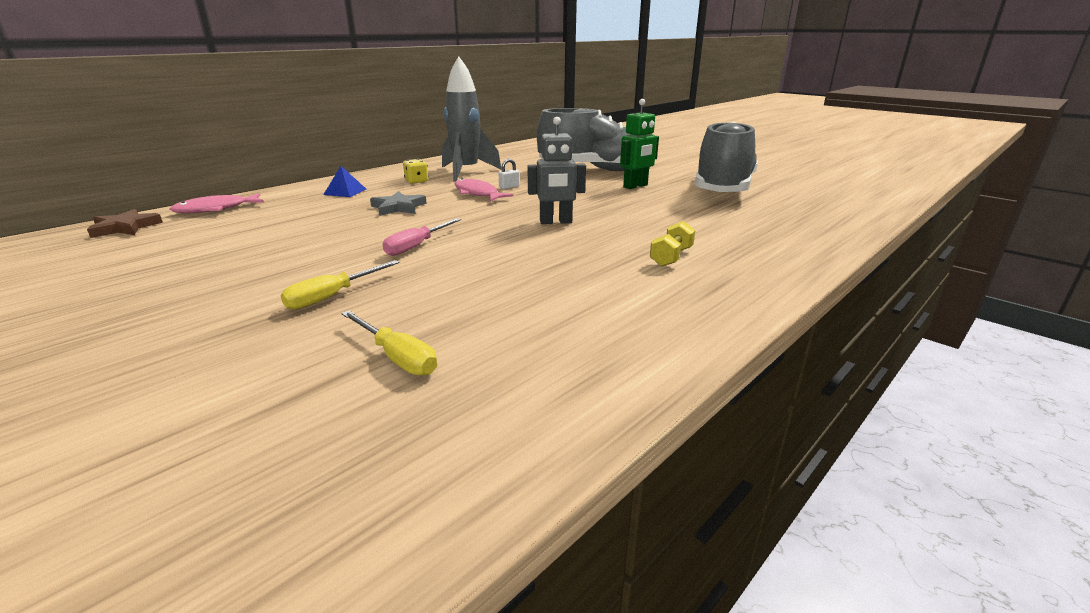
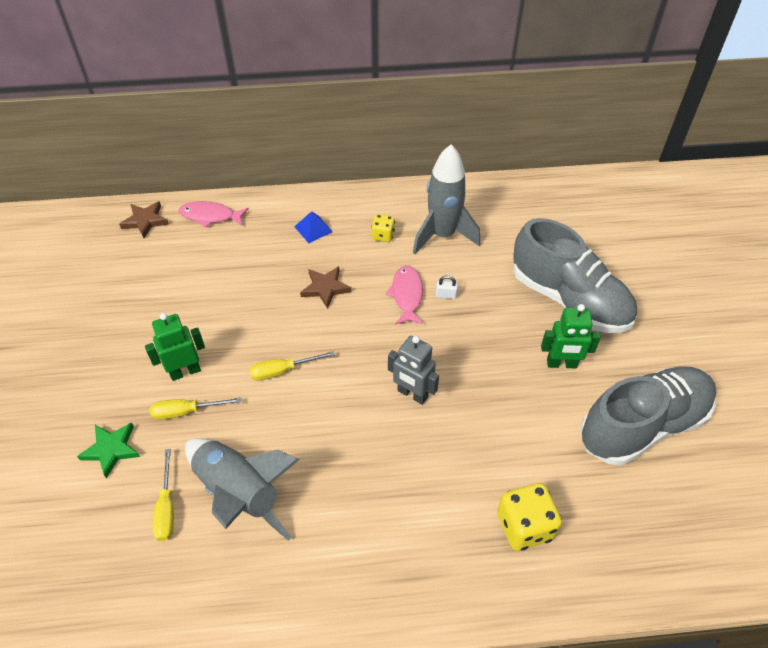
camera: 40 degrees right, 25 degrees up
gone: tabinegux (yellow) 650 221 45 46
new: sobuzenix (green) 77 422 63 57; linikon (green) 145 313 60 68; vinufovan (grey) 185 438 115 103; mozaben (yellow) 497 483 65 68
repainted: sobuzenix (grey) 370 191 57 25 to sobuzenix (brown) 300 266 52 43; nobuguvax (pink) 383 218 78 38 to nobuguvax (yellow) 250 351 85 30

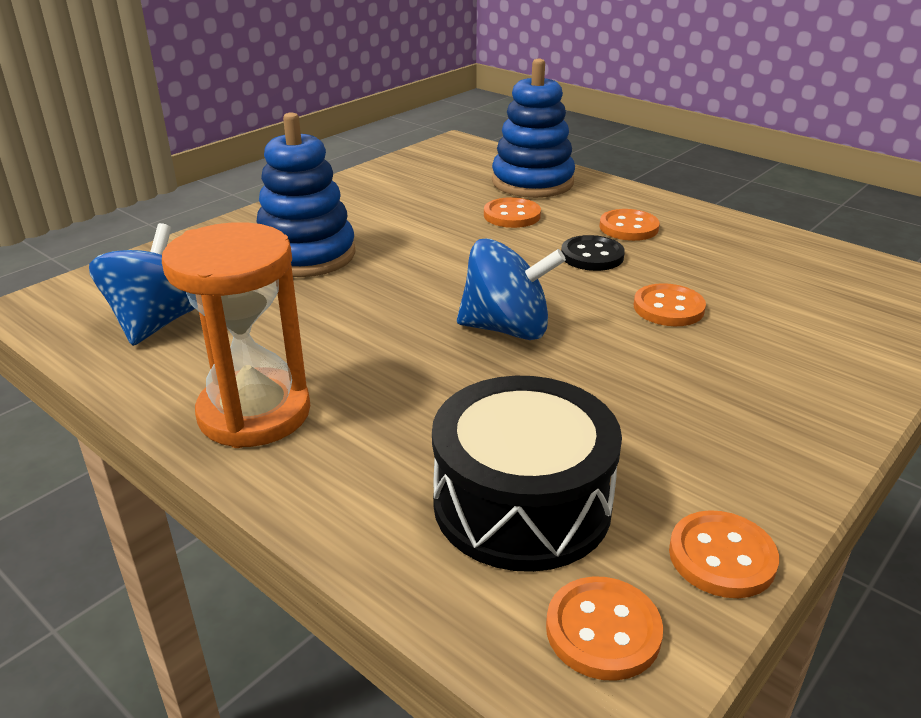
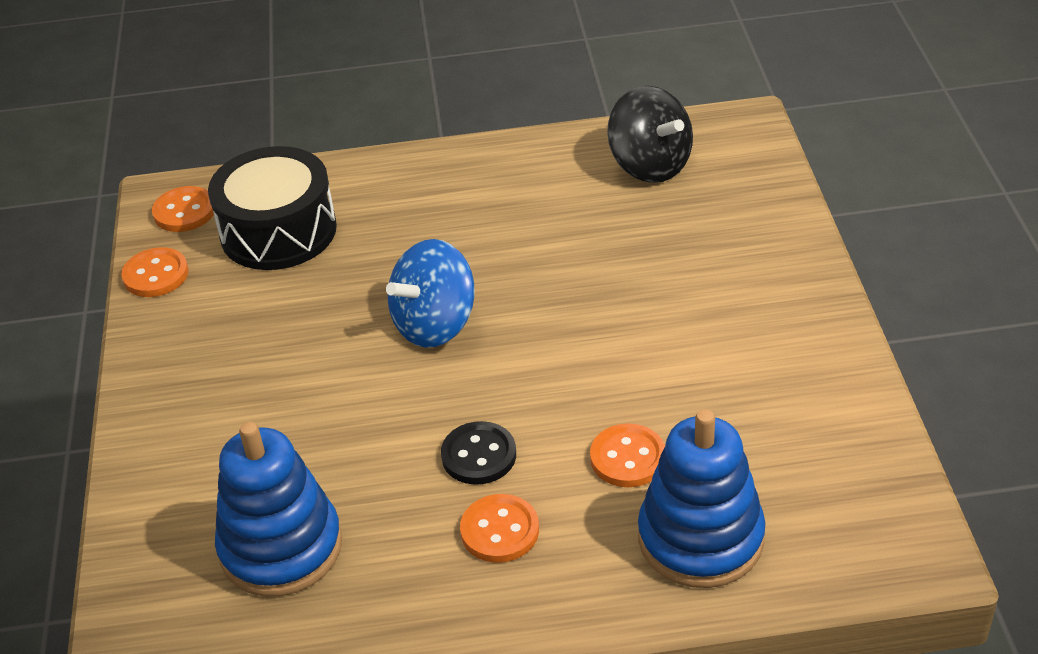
camera: 135 degrees right, 10 degrees up
gone: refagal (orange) 162 222 148 226; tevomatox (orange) 634 283 72 43
shifted: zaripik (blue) 256 112 100 165 to 215 422 127 175
repainted: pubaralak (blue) 89 223 106 123 to pubaralak (black) 607 86 86 97

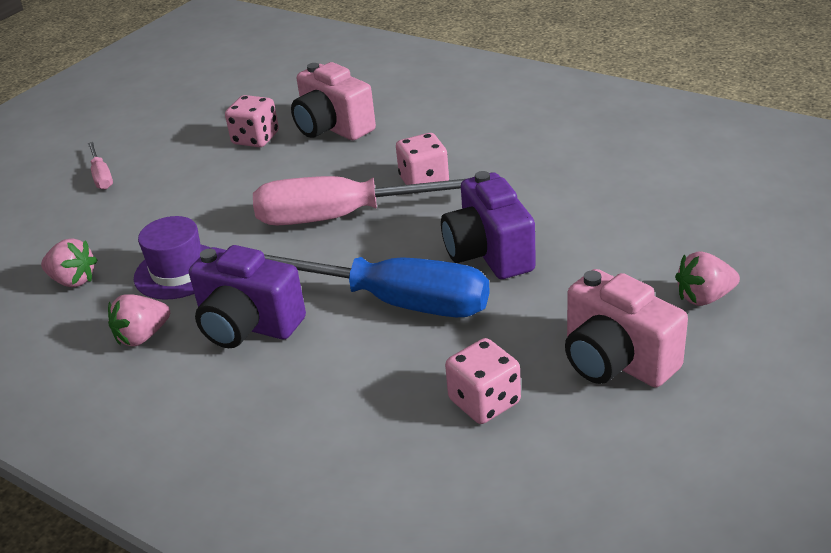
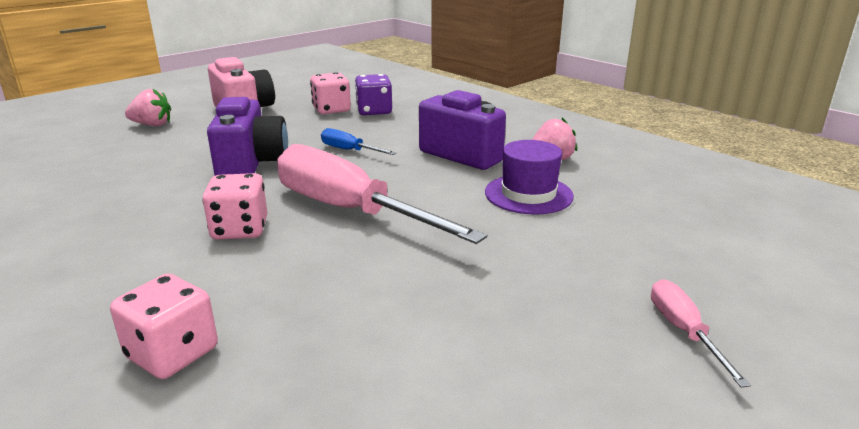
camera: 170 degrees left, 10 degrees down
gone: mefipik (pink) 41 238 56 49; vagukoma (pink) 291 62 85 78
new: mozaben (purple) 355 74 37 41
shifted: mozaben (pink) 225 95 54 52 to 110 274 108 105
rotated: nobuguvax (pink) 253 176 212 49 = 277 144 210 100 150 degrees counterclockwise
scaled: nobuguvax (blue) 264 254 226 63 = 321 128 76 27 x0.43

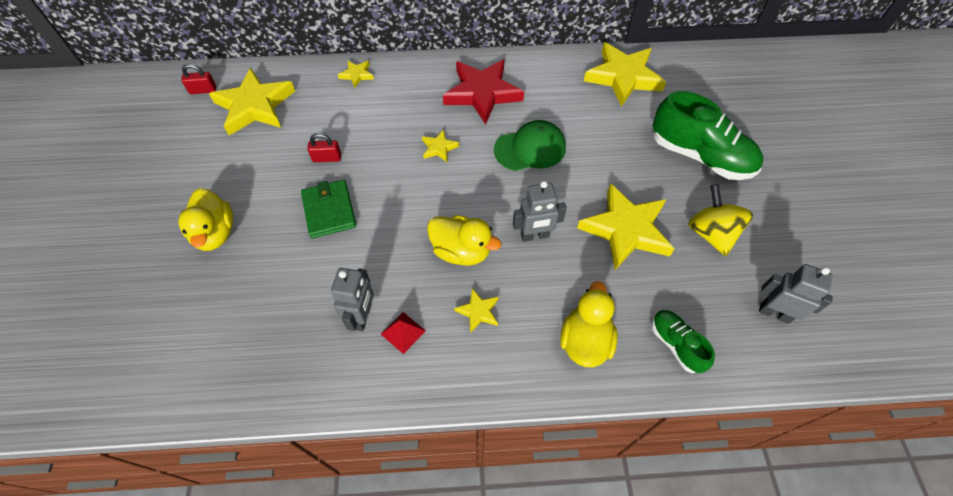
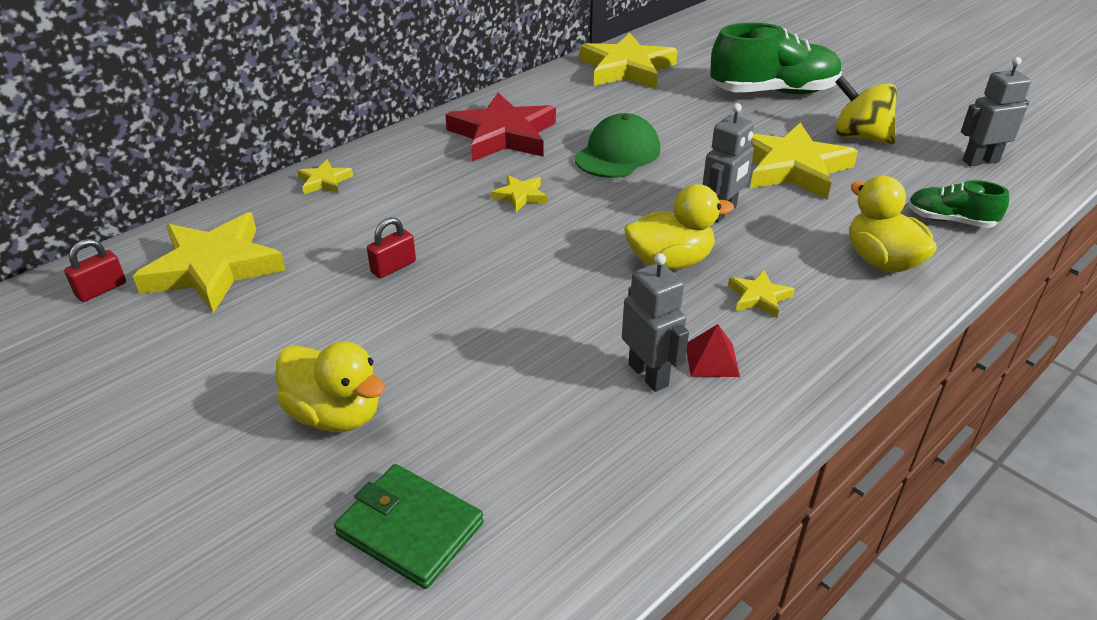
camera: 40 degrees left, 20 degrees down
shifted: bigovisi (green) 301 180 55 58 to 334 464 150 125

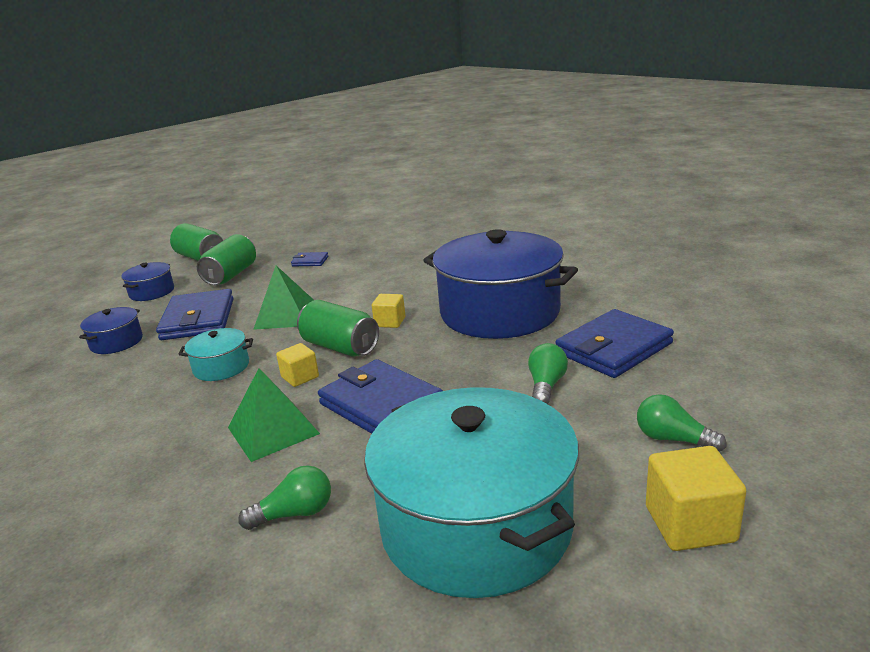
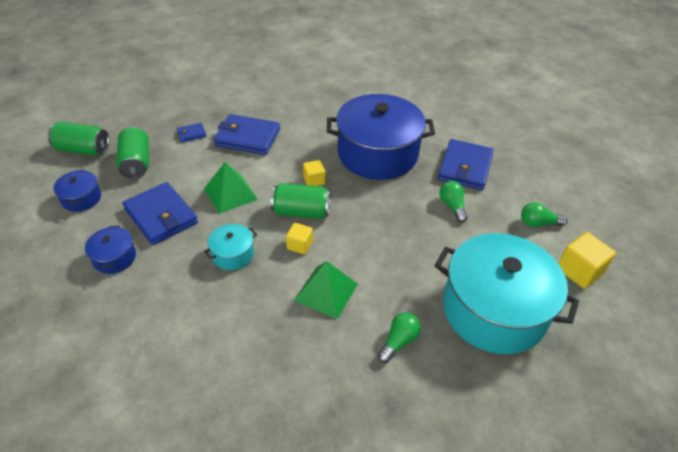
camera: 35 degrees left, 20 degrees up
shifted: bigovisi (blue) 318 359 125 75 to 213 114 67 41

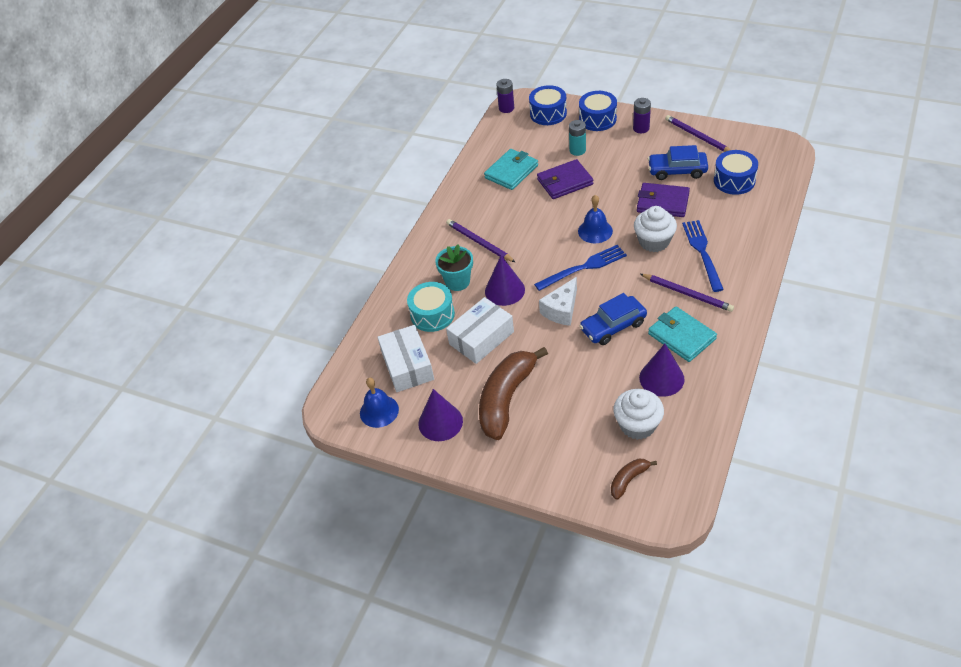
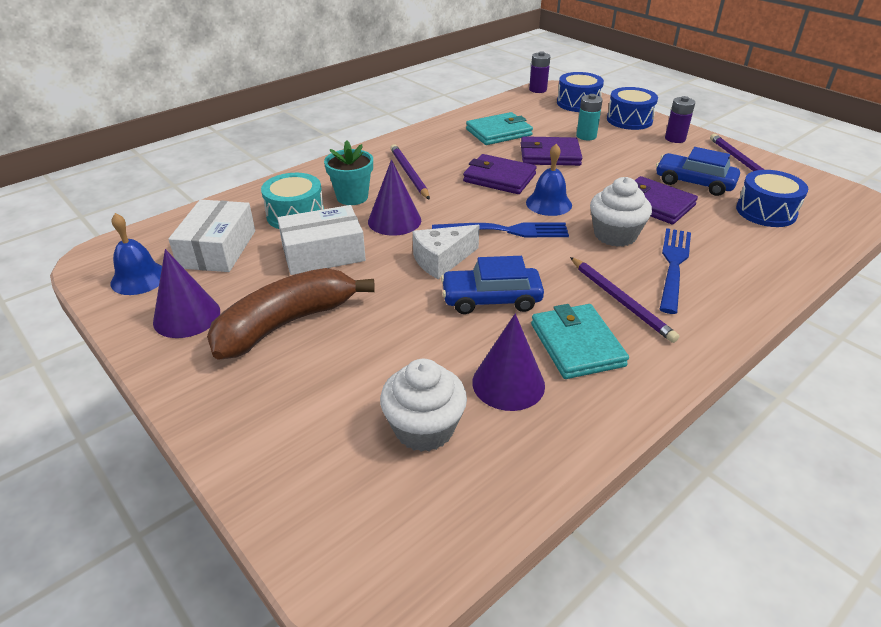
camera: 20 degrees right, 10 degrees down
gone: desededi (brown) 611 459 46 41
new: bigovisi (purple) 463 154 74 40

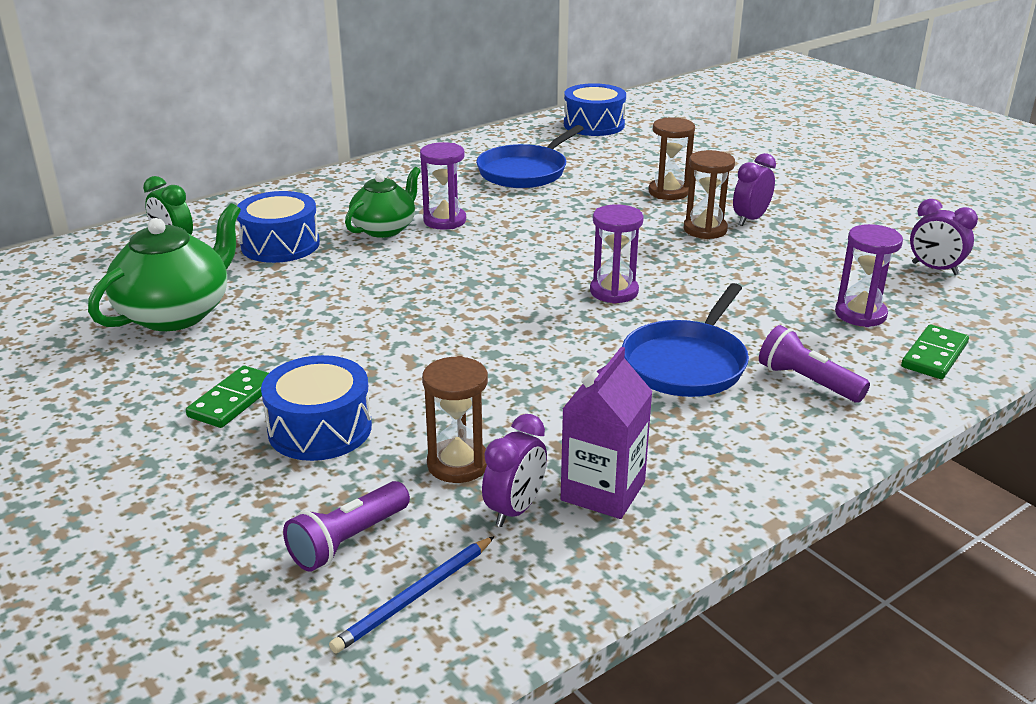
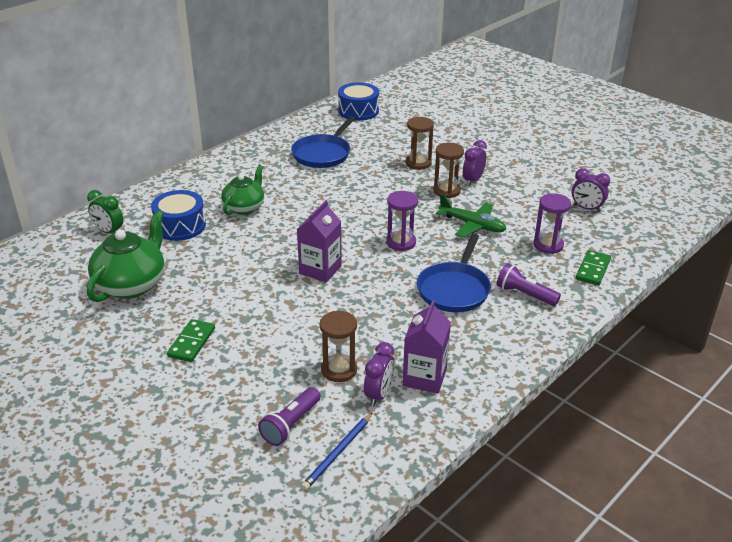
camera: 10 degrees left, 5 degrees up
gone: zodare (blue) 261 355 111 106; refagal (purple) 420 142 46 88
new: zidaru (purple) 297 200 45 82; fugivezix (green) 436 194 70 44

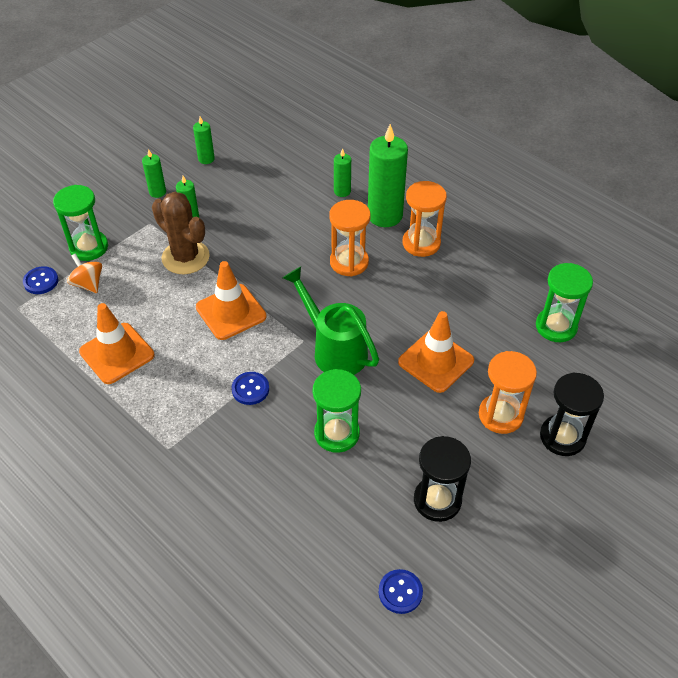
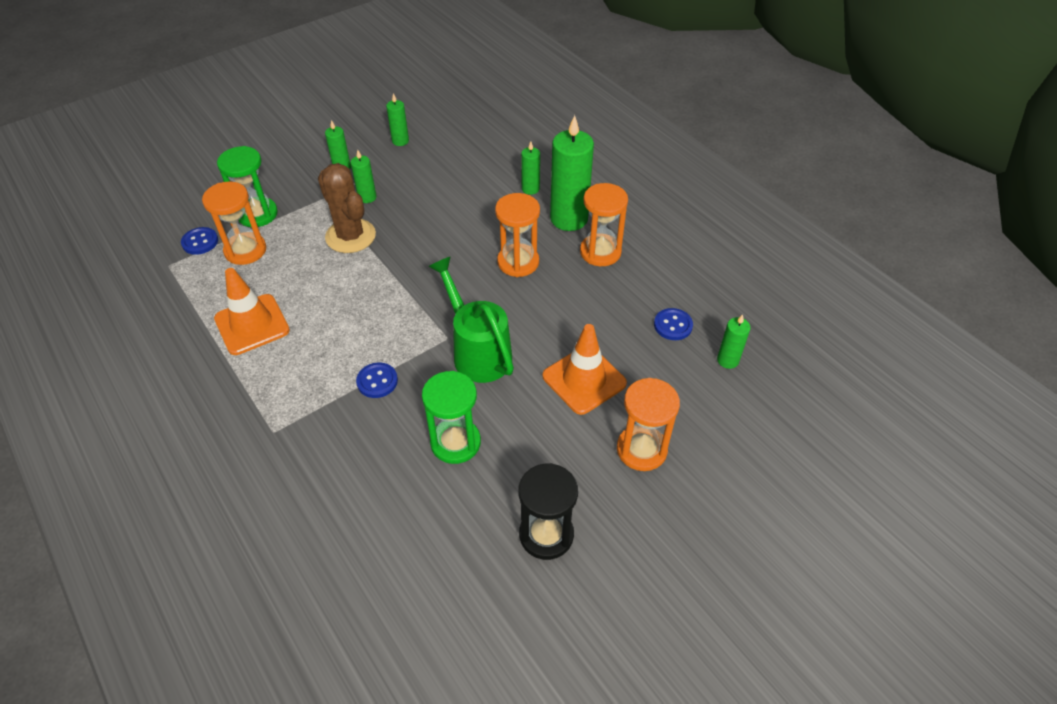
camera: 10 degrees right, 0 degrees up
gone: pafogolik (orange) 196 261 71 79; refagal (black) 540 373 64 83
shifted: tevomatox (blue) 379 569 44 45 to 654 308 39 32
swapped: pubaralak (orange) 67 254 35 39 to refagal (orange) 202 181 64 84; refagal (green) 536 263 57 79 to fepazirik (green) 717 314 34 55

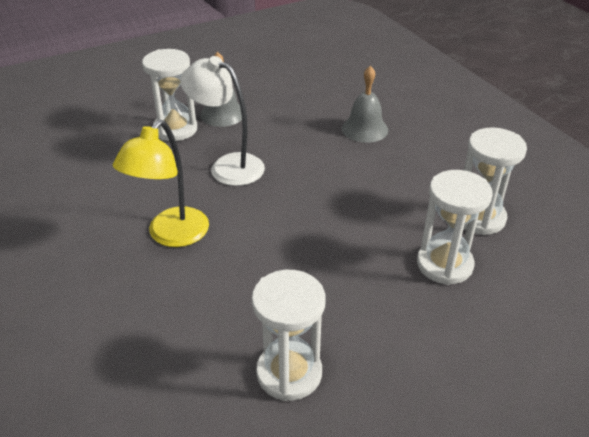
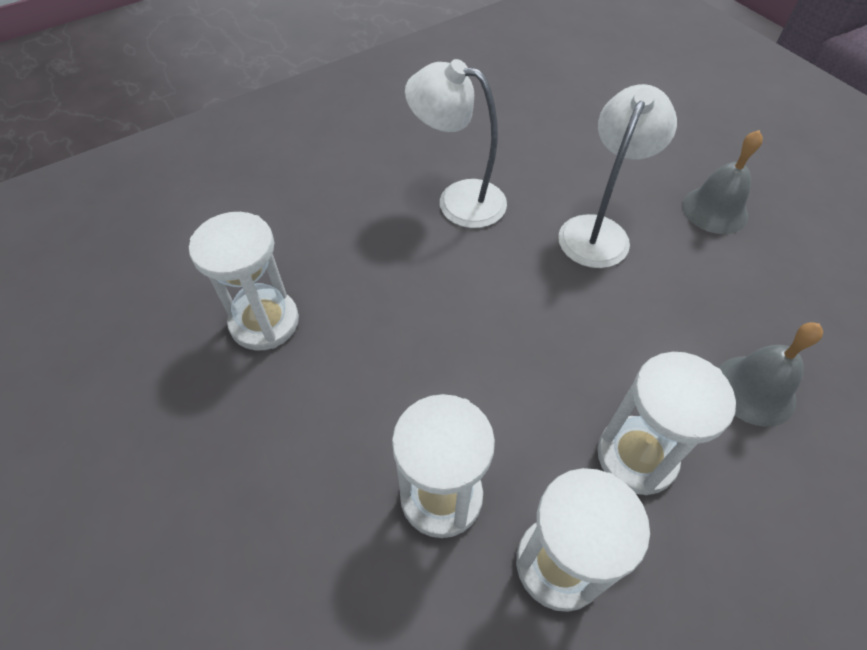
camera: 85 degrees right, 15 degrees up
shifted: refagal (white) 142 49 55 92 to 597 352 139 143
repainted: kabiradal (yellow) 113 120 96 127 to kabiradal (white) 405 59 102 169

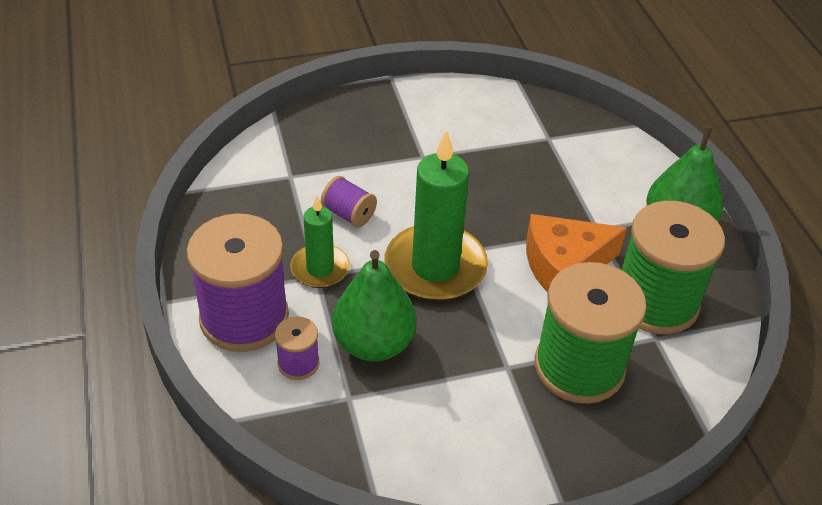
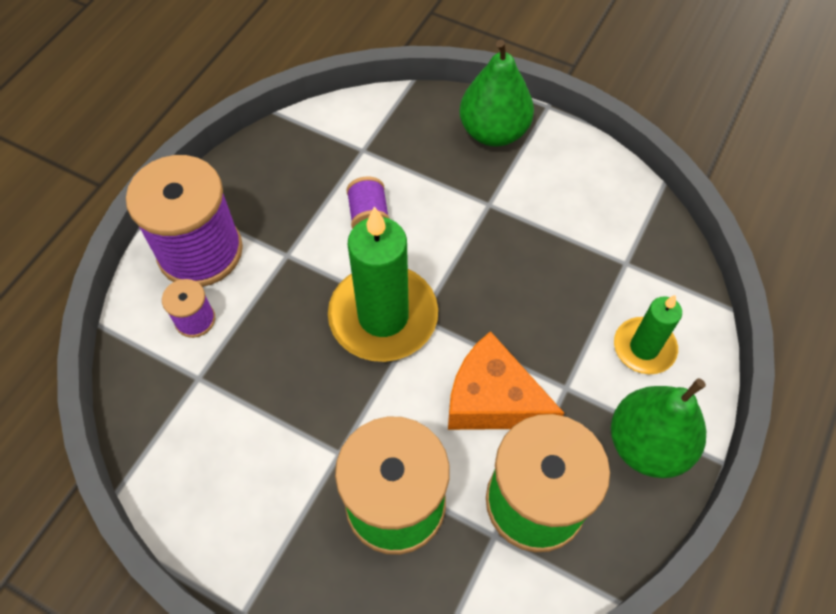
camera: 45 degrees right, 15 degrees up
shifted: fepazirik (green) 290 196 60 92 to 614 295 68 79; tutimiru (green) 332 250 85 111 to 460 40 74 107

